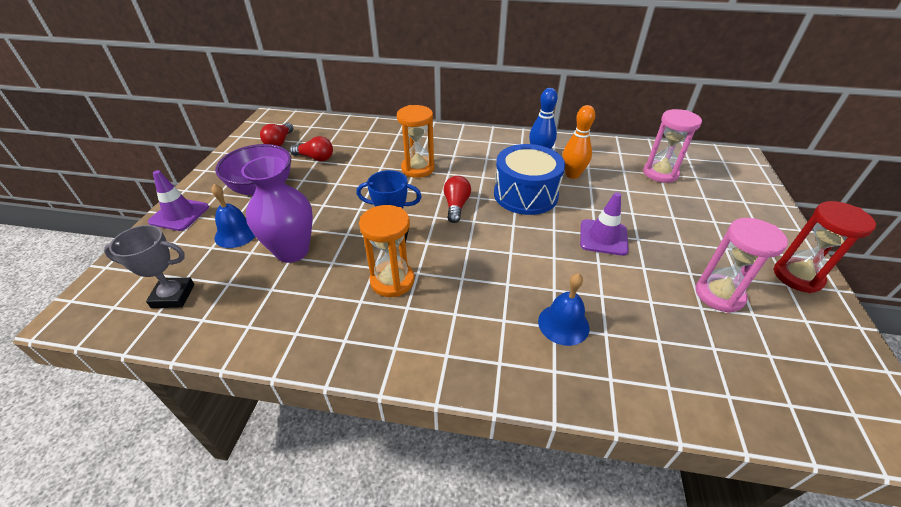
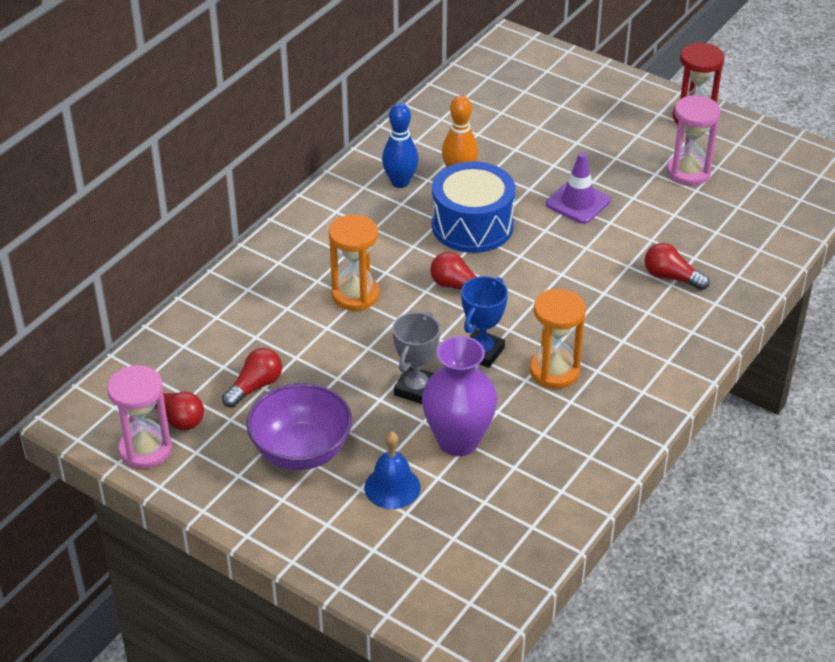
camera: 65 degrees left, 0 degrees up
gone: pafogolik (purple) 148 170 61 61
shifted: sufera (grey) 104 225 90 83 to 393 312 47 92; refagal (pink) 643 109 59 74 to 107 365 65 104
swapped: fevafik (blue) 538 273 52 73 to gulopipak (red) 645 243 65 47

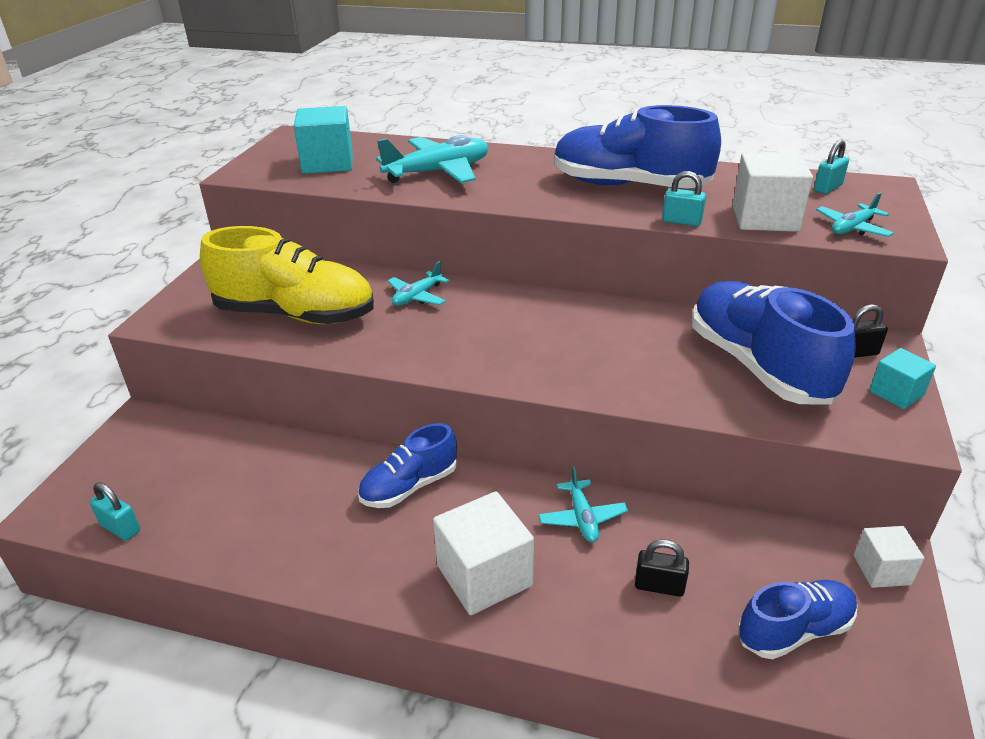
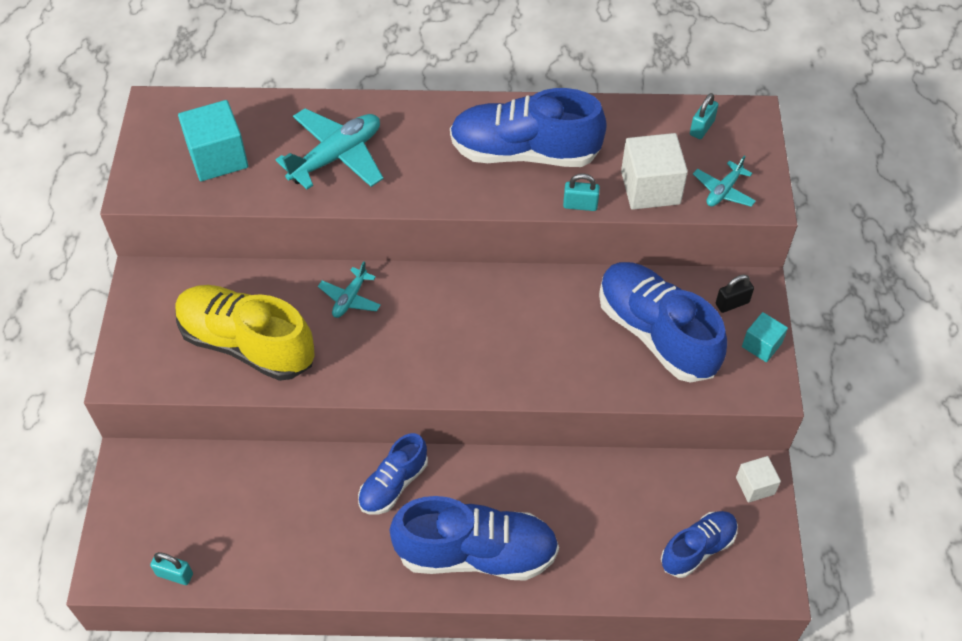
camera: 15 degrees left, 20 degrees up
gone: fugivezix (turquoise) 538 466 90 76; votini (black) 635 540 54 57
swapped: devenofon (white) 433 491 101 124 to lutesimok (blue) 390 496 169 85
rotated: lutesimok (yellow) 200 226 174 98 = 175 285 140 96 150 degrees counterclockwise

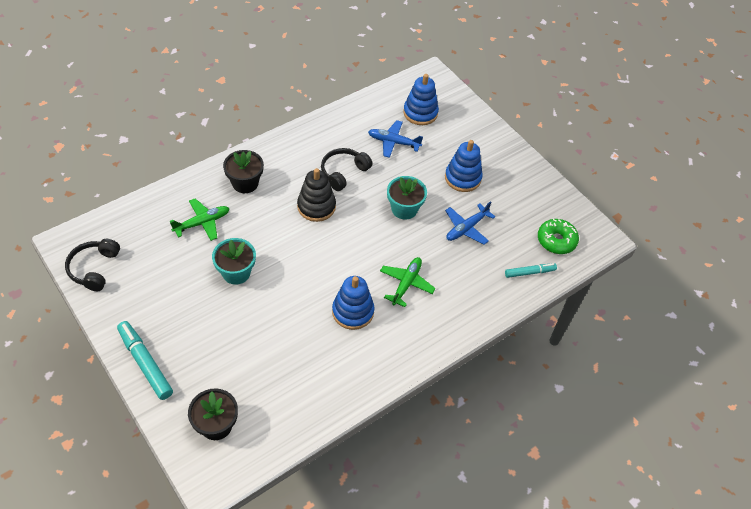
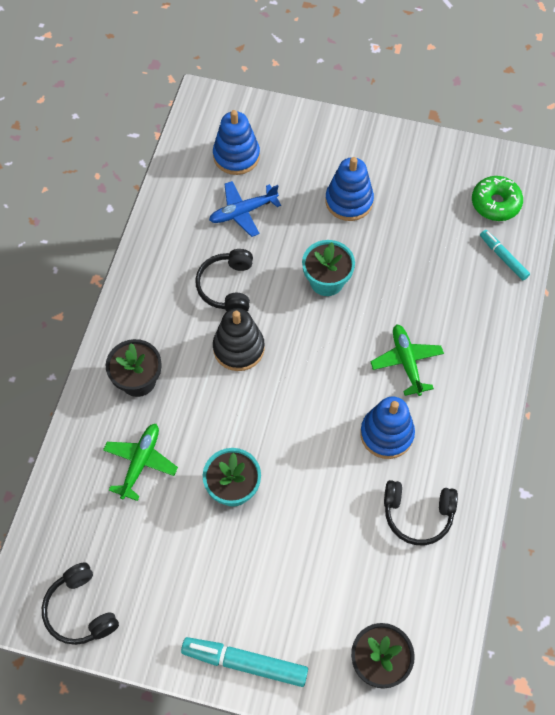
camera: 35 degrees left, 10 degrees up
gone: fugivezix (blue) 445 201 50 44
new: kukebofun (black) 384 480 74 65
rotated: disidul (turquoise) 505 263 52 15 = 480 230 50 50 75 degrees counterclockwise

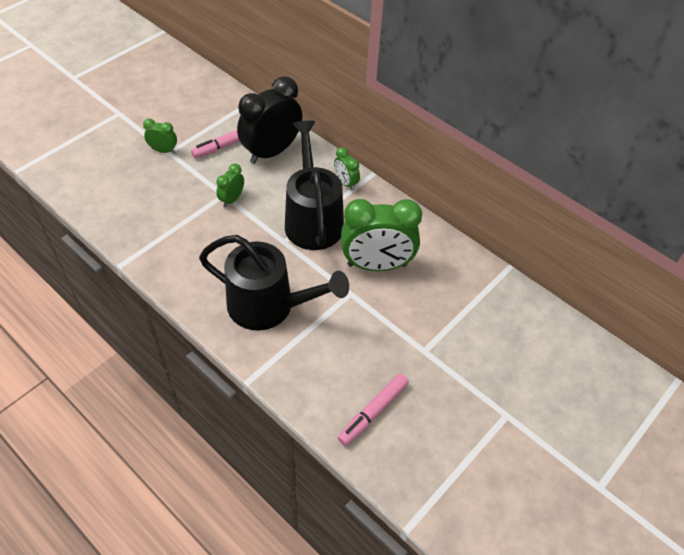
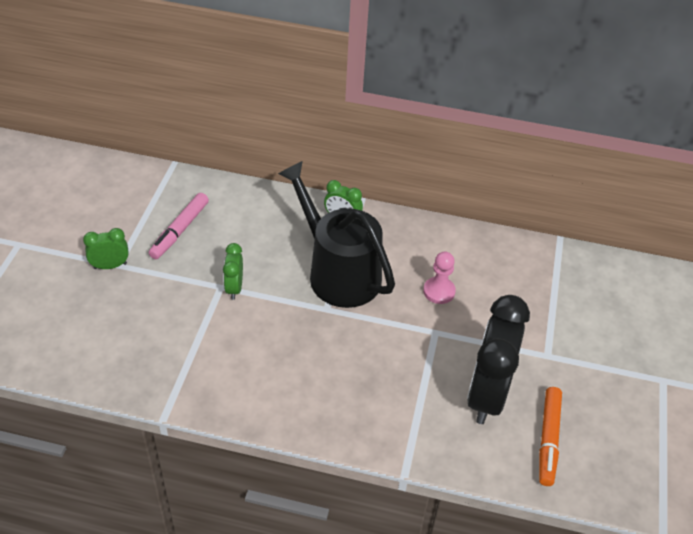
camera: 30 degrees left, 5 degrees down
gone: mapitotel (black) 199 235 150 95
shifted: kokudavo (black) 237 76 65 88 to 467 295 63 129
swapped: kokudavo (green) 341 199 81 72 to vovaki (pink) 423 252 33 52
repainted: disidul (pink) 338 373 71 73 to disidul (orange) 539 387 23 99

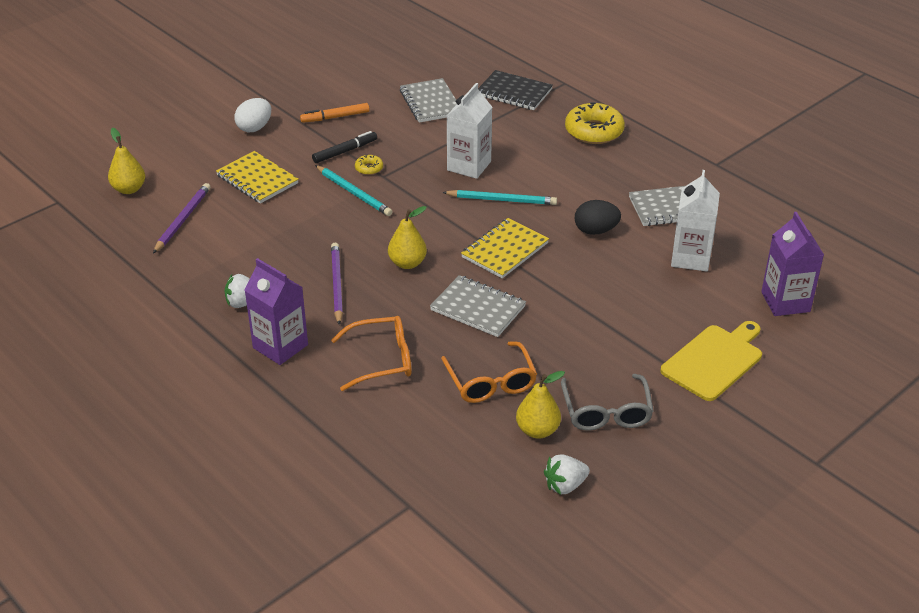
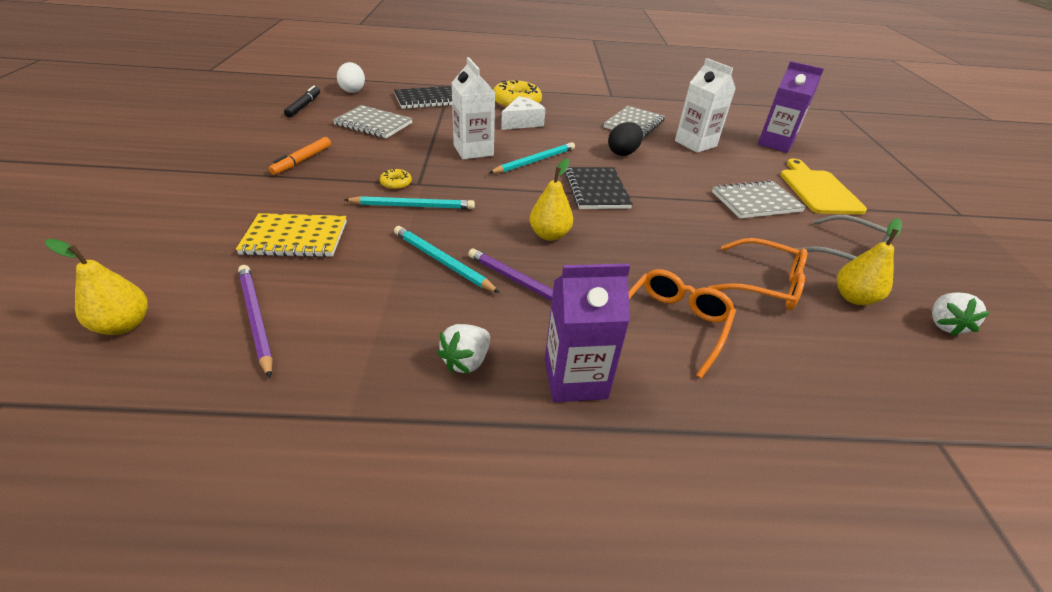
camera: 50 degrees left, 0 degrees up
new: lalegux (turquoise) 394 226 106 67; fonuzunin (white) 501 96 45 34
shifted: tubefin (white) 235 98 36 34 to 337 62 28 31; disidul (black) 312 131 65 32 to 284 86 36 32; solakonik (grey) 430 275 96 62 to 712 180 94 39
repainted: solakonik (yellow) 461 218 88 61 to solakonik (black) 565 167 68 42

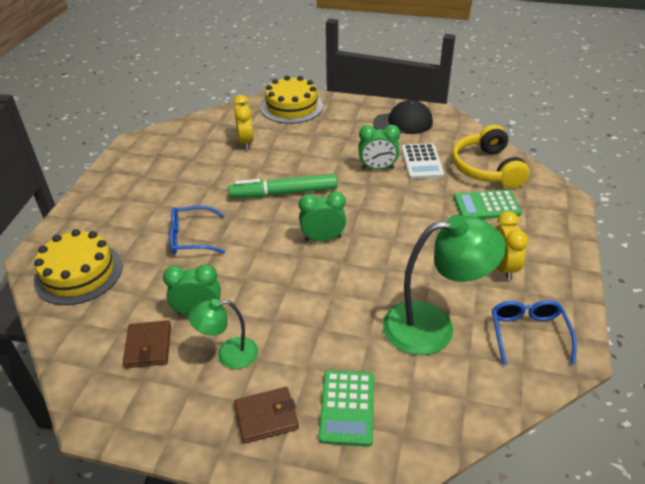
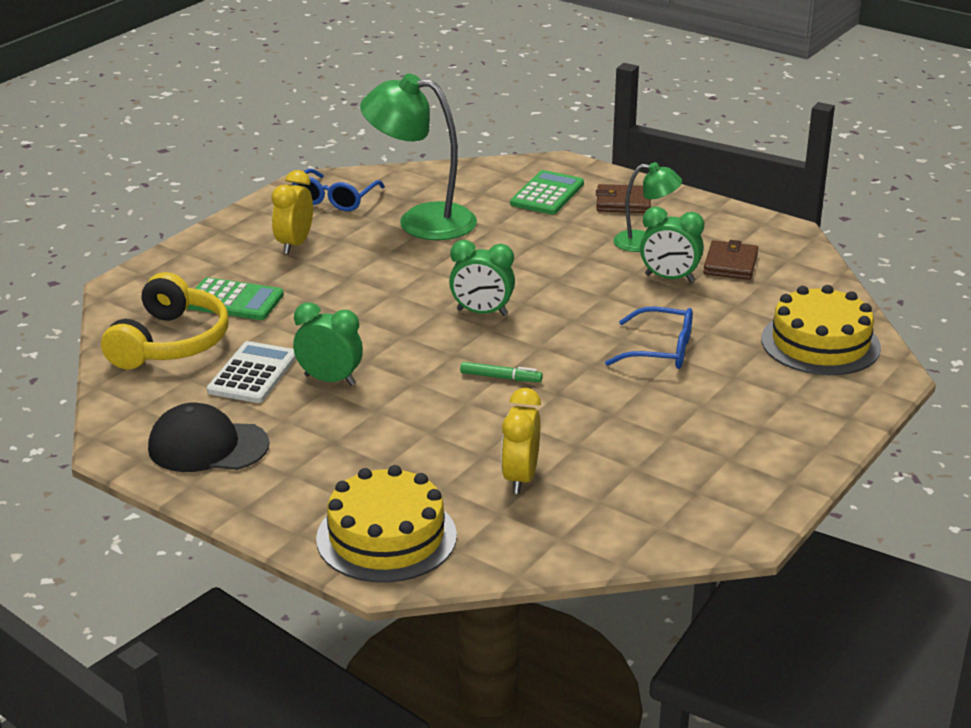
camera: 160 degrees left, 10 degrees down
scaled: disidul (green) 228 174 109 24 = 460 362 83 20 x0.47

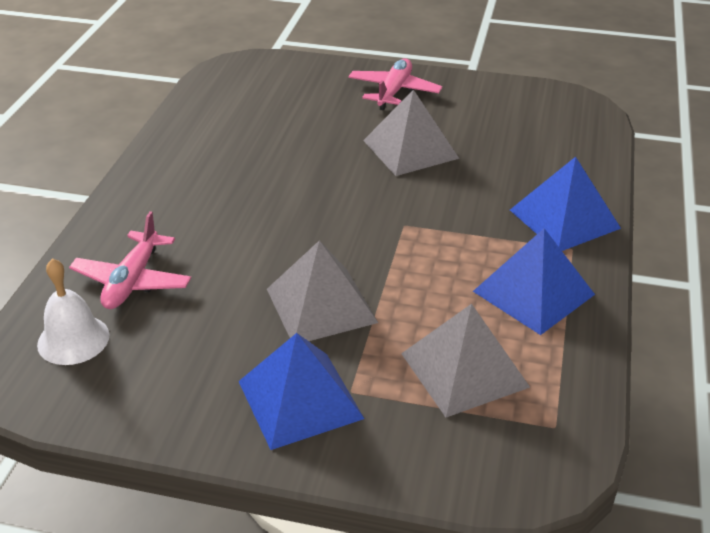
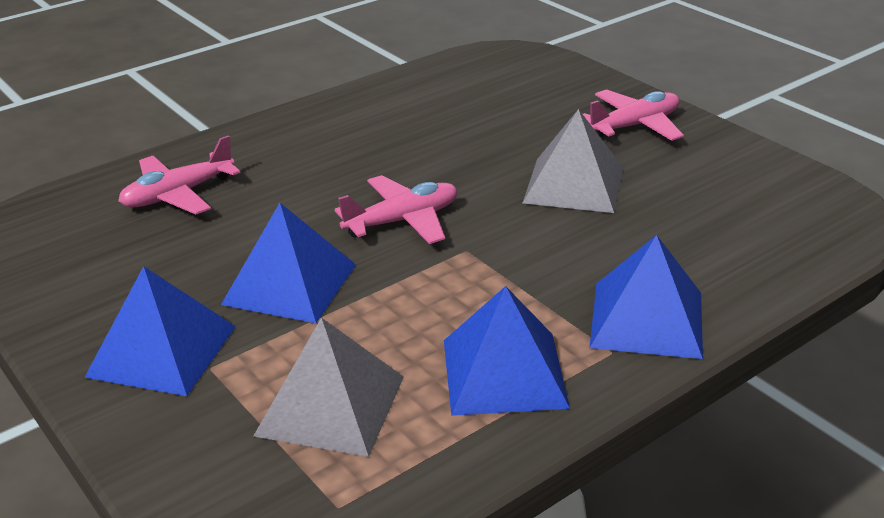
camera: 40 degrees right, 5 degrees down
gone: fevafik (white) 37 258 73 107
new: fugivezix (pink) 335 175 123 69
repainted: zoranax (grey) 267 240 111 101 to zoranax (blue) 221 203 135 120

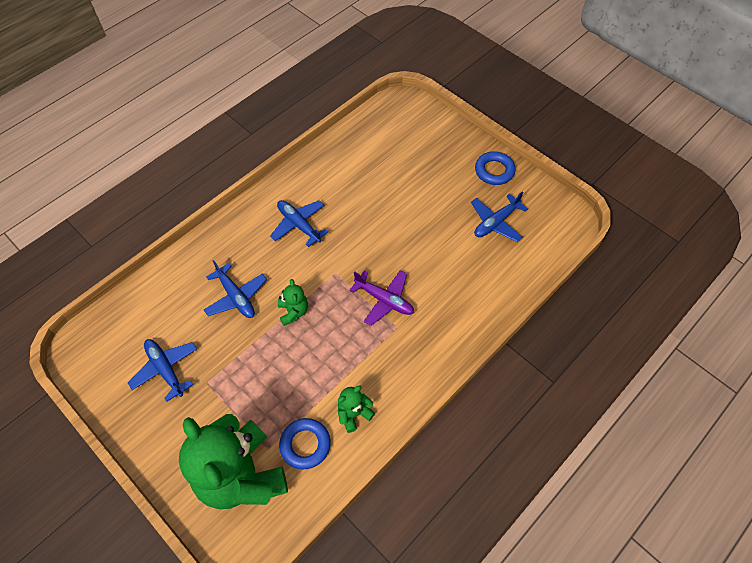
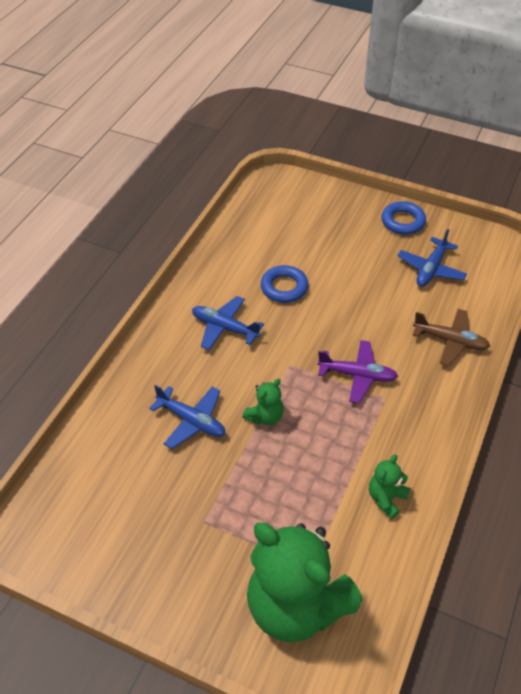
camera: 20 degrees left, 10 degrees down
gone: fugivezix (blue) 128 339 69 63
new: fugivezix (brown) 413 309 77 57
shifted: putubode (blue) 279 418 52 51 to 261 265 47 38
rotated: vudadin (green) 278 279 30 47 = 243 379 41 46 75 degrees clockwise

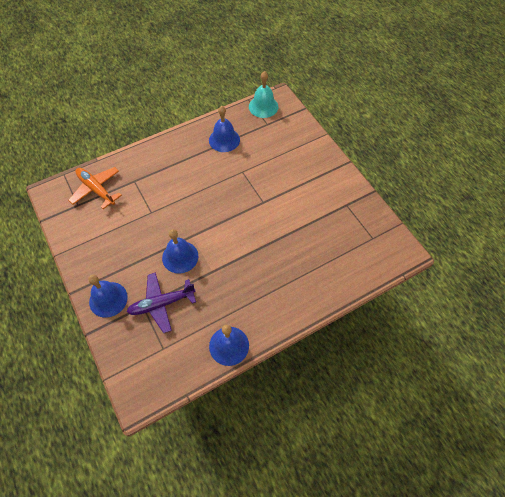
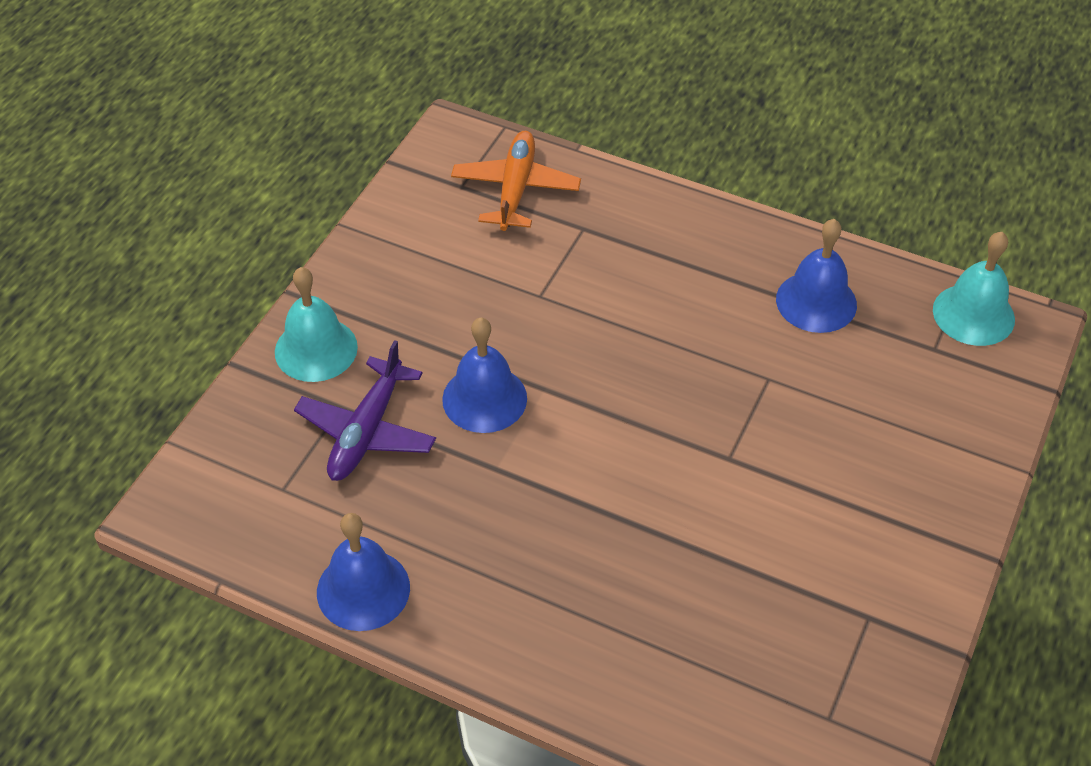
camera: 55 degrees right, 10 degrees down
repainted: fevafik (blue) 89 275 39 43 to fevafik (turquoise) 275 267 83 115
rotated: fugivezix (purple) 127 272 69 61 = 294 340 142 141 105 degrees counterclockwise

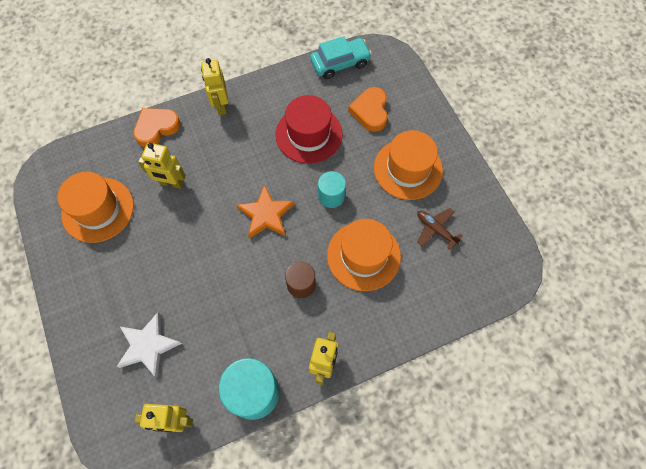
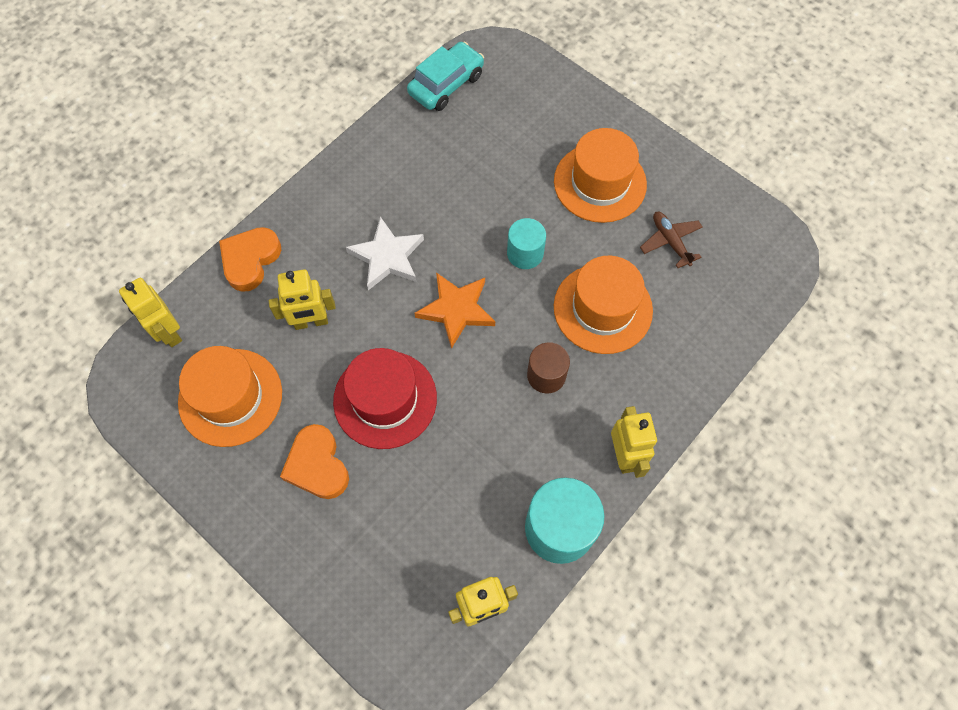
camera: 25 degrees left, 0 degrees up
shifted: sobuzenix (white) 117 312 65 66 to 346 217 78 73; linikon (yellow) 201 58 27 57 to 119 278 63 69; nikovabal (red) 275 95 67 69 to 333 348 104 101; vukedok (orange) 348 87 40 45 to 280 424 69 75
rotated: fugivezix (brown) 417 208 46 42 = 640 212 63 56 45 degrees clockwise

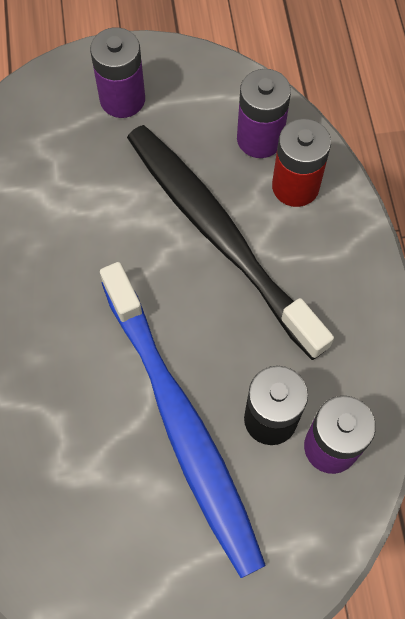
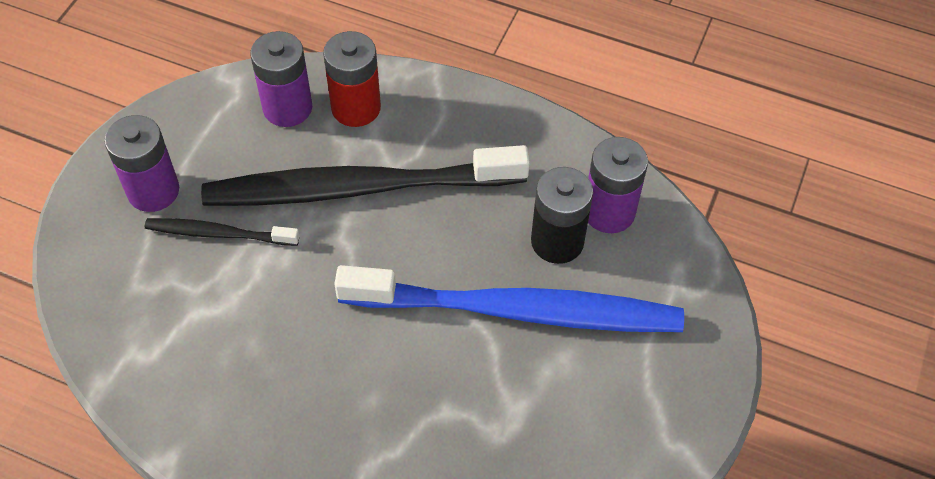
camera: 60 degrees left, 10 degrees down
new: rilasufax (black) 145 218 155 28

